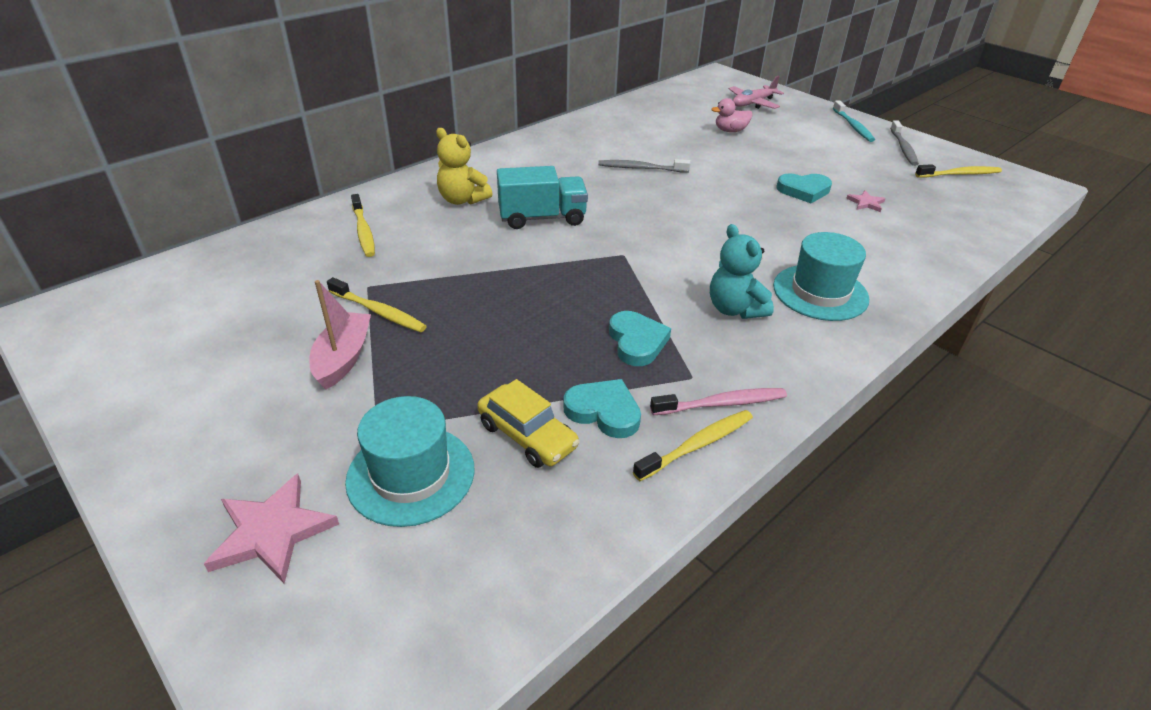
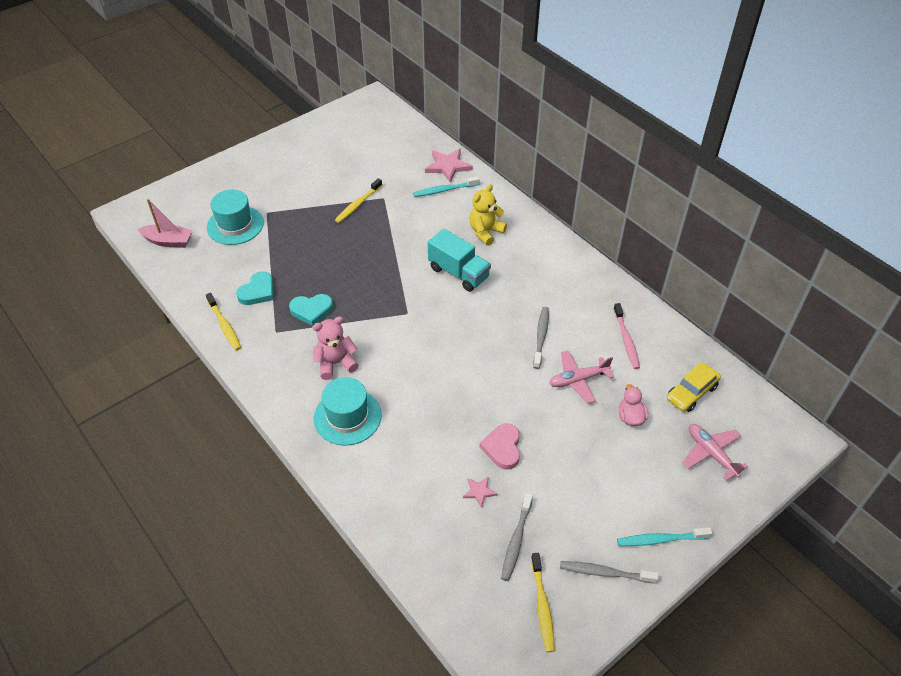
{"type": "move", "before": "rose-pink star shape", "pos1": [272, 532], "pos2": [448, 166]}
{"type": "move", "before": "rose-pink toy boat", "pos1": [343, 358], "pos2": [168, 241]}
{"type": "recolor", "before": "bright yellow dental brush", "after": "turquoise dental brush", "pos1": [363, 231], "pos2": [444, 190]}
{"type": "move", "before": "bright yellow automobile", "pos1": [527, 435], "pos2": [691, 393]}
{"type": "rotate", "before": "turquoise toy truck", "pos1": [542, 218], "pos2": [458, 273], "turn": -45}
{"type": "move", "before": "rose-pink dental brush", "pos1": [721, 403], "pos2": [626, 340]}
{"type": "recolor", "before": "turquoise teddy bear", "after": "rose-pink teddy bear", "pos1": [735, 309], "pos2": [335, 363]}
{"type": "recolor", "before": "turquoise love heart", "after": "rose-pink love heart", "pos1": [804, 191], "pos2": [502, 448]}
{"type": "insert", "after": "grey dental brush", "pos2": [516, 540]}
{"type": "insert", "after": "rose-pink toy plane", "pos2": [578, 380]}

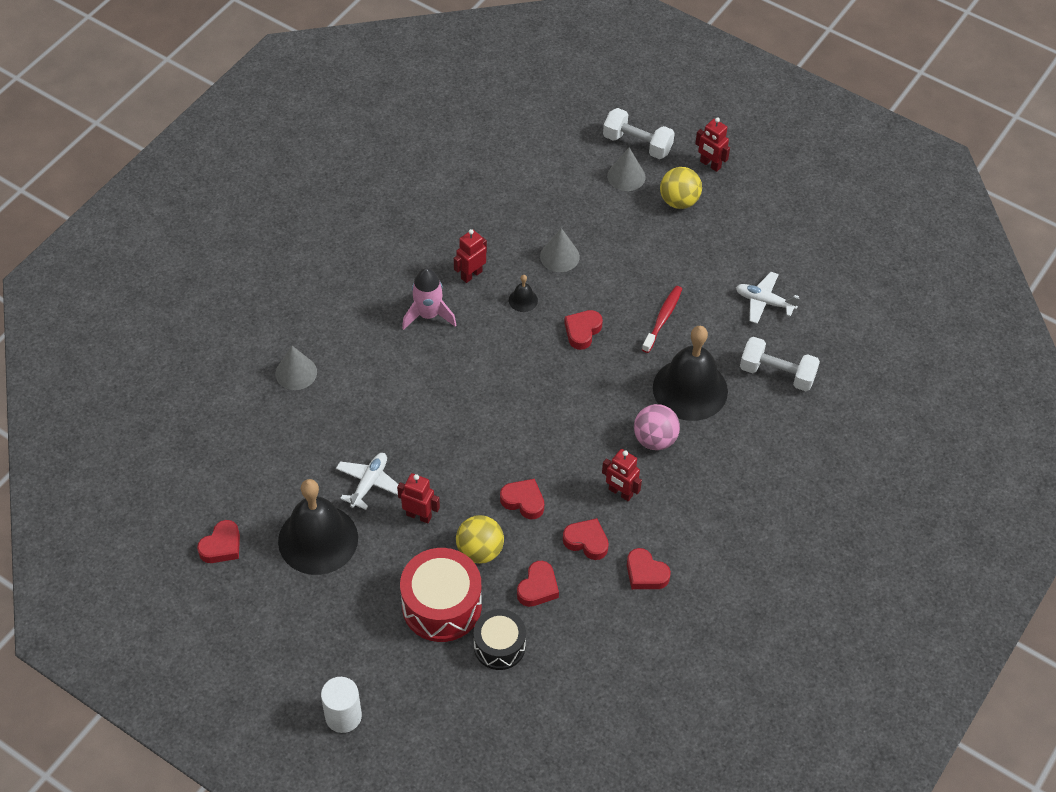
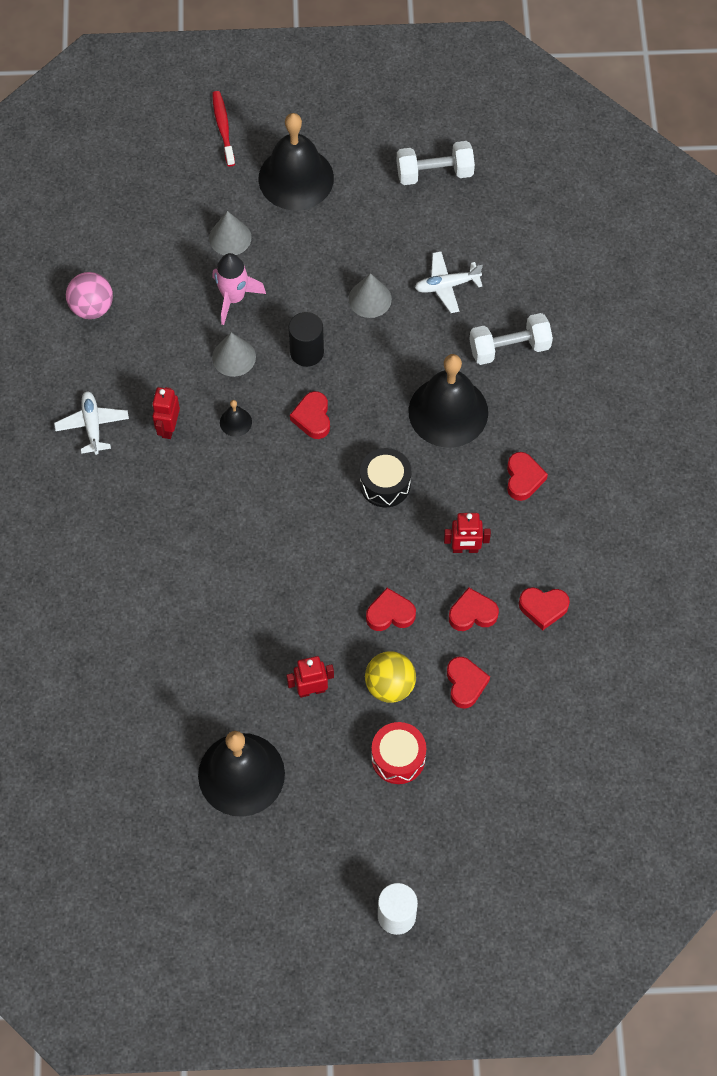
{"type": "move", "before": "scarlet love heart", "pos1": [221, 546], "pos2": [523, 478]}
{"type": "move", "before": "grey cone", "pos1": [296, 372], "pos2": [370, 299]}
{"type": "move", "before": "white toy plane", "pos1": [369, 483], "pos2": [92, 425]}
{"type": "resize", "before": "scarlet toy drum", "pos1": [441, 606], "pos2": [398, 758], "scale": 0.64}
{"type": "move", "before": "rose-pink rocket", "pos1": [428, 315], "pos2": [234, 298]}
{"type": "move", "before": "jet-black toy drum", "pos1": [499, 646], "pos2": [385, 484]}
{"type": "move", "before": "white dumbbell", "pos1": [637, 144], "pos2": [434, 173]}
{"type": "move", "before": "rose-pink sphere", "pos1": [655, 439], "pos2": [92, 307]}
{"type": "move", "before": "scarlet dental brush", "pos1": [663, 318], "pos2": [223, 128]}
{"type": "delete", "before": "bright yellow sphere", "pos1": [679, 201]}
{"type": "replace", "before": "scarlet robot figure", "after": "jet-black hand bell", "pos1": [710, 164], "pos2": [296, 178]}
{"type": "insert", "after": "jet-black solid cylinder", "pos2": [307, 352]}

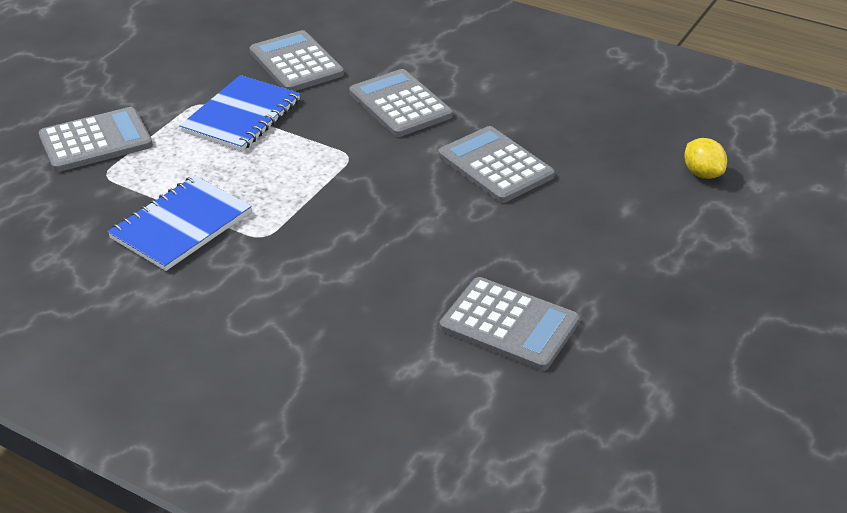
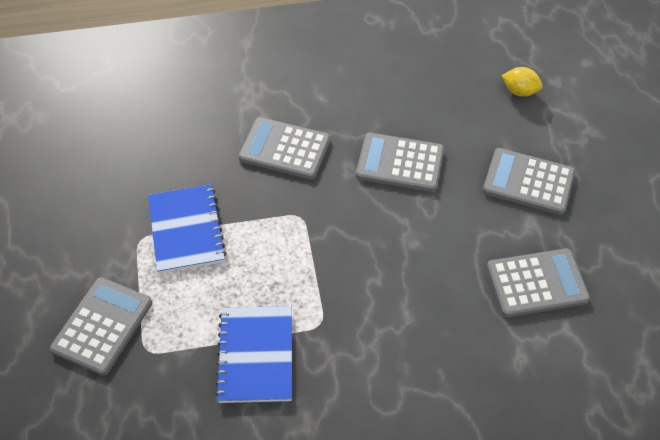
{"type": "move", "before": "grey pocket calculator", "pos1": [296, 63], "pos2": [528, 182]}

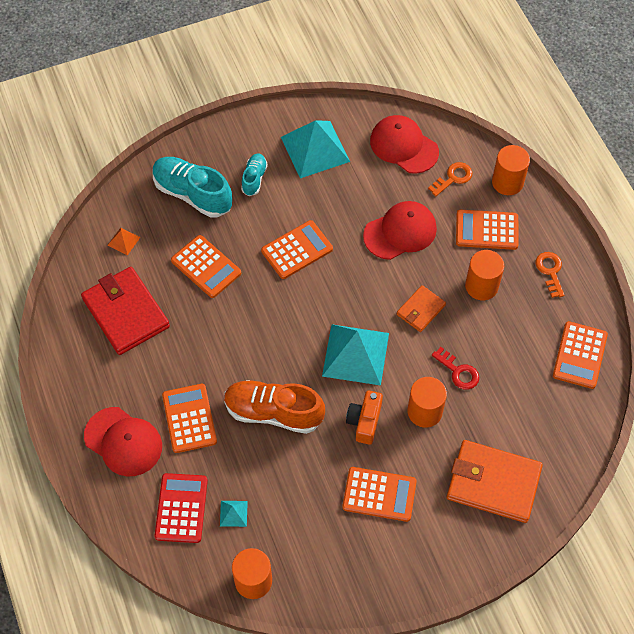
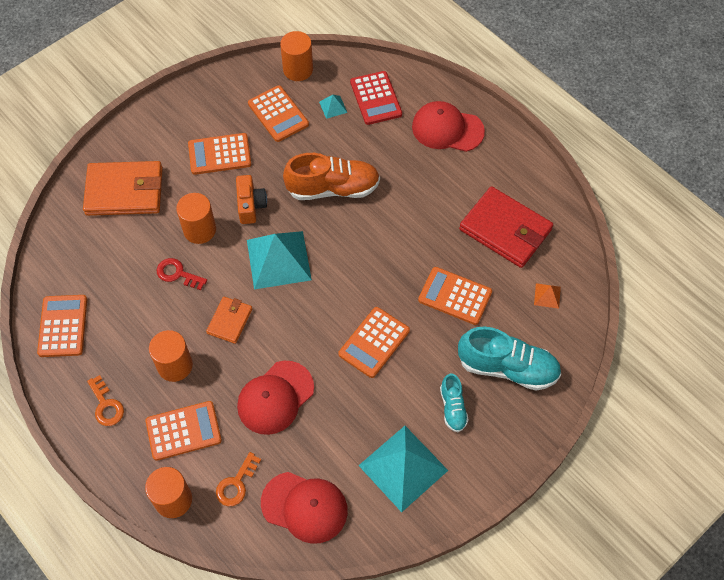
{"type": "move", "before": "orange pocket calculator", "pos1": [189, 418], "pos2": [278, 114]}

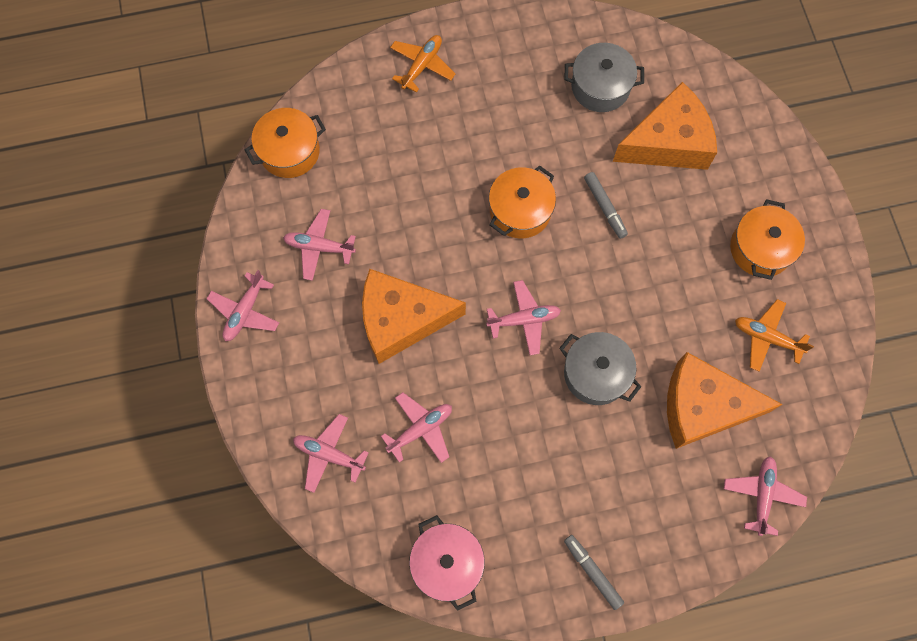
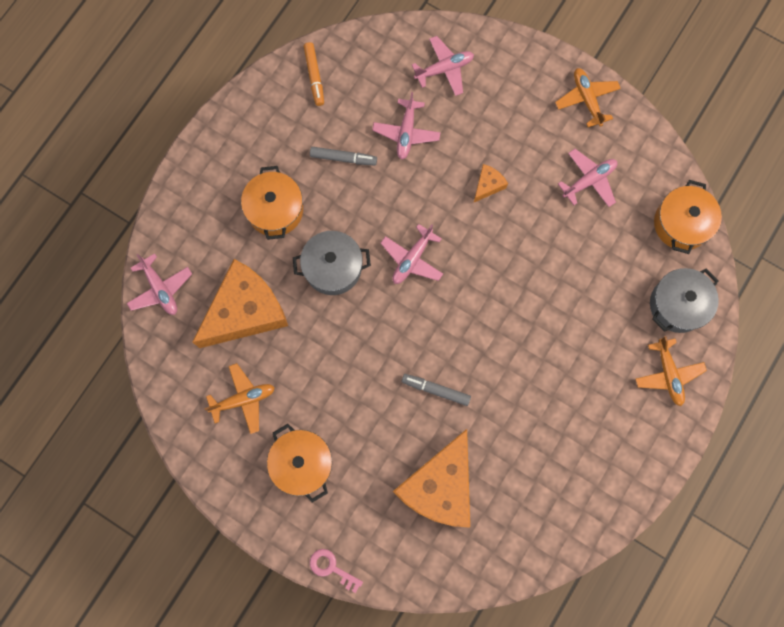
{"type": "recolor", "before": "rose-pink toy plane", "after": "orange toy plane", "pos1": [245, 311], "pos2": [586, 99]}
{"type": "resize", "before": "orange cheese wedge", "pos1": [401, 320], "pos2": [488, 185], "scale": 0.42}
{"type": "replace", "before": "rose-pink stockpot", "after": "orange marker pen", "pos1": [447, 563], "pos2": [314, 76]}
{"type": "move", "before": "orange stockpot", "pos1": [520, 211], "pos2": [275, 210]}
{"type": "move", "before": "grey stockpot", "pos1": [600, 87], "pos2": [677, 305]}
{"type": "move", "before": "grey marker pen", "pos1": [592, 572], "pos2": [343, 158]}
{"type": "insert", "after": "rose-pink key", "pos2": [331, 568]}

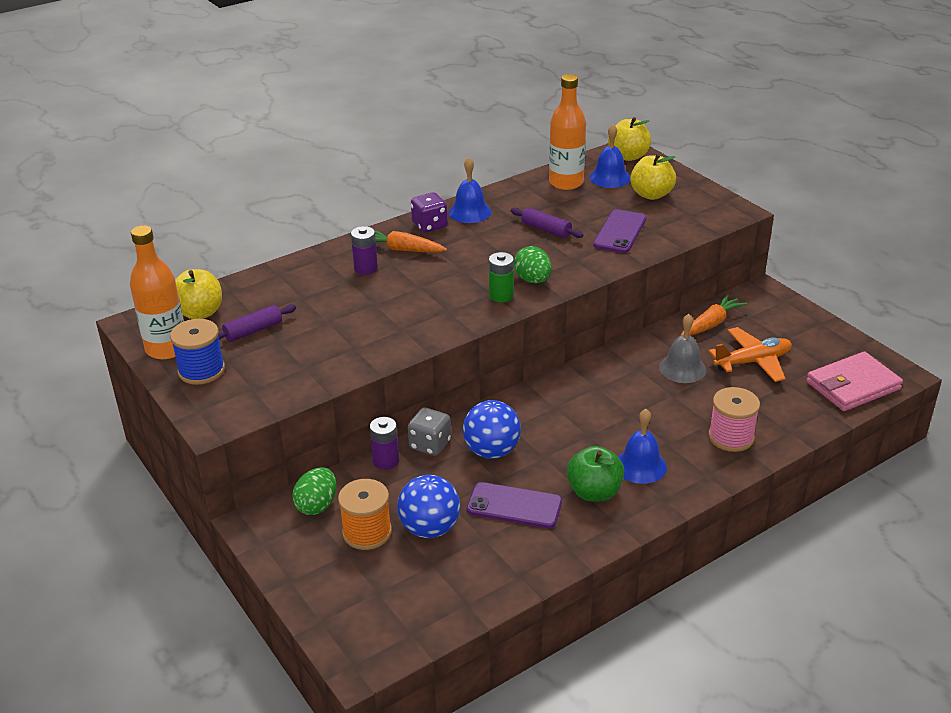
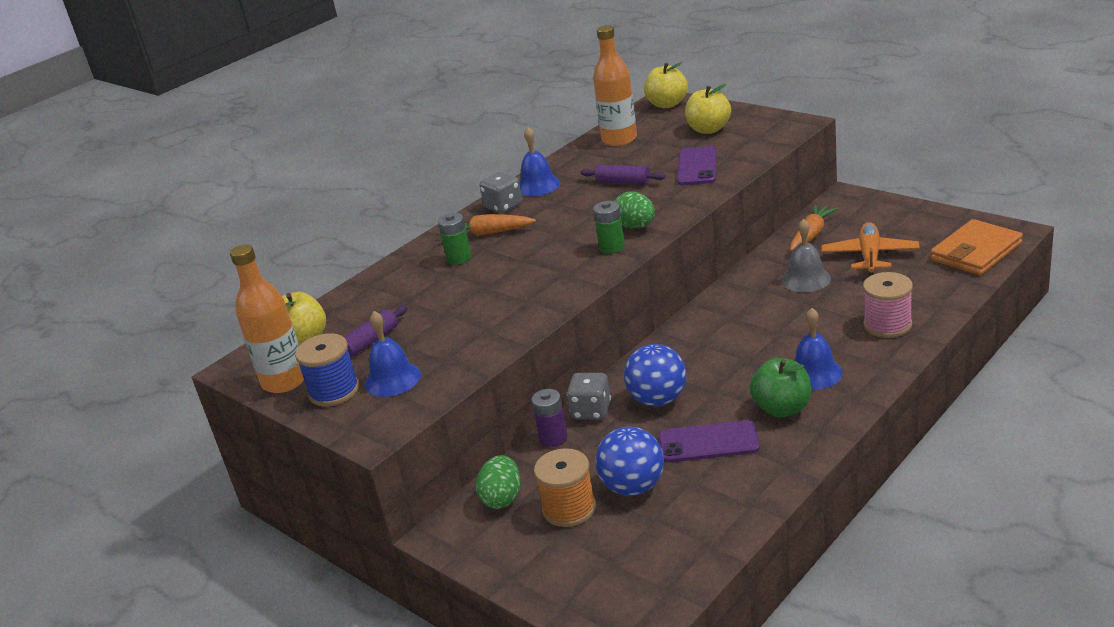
{"type": "recolor", "before": "purple AA battery", "after": "emerald AA battery", "pos1": [366, 268], "pos2": [459, 258]}
{"type": "recolor", "before": "purple die", "after": "grey die", "pos1": [429, 225], "pos2": [503, 206]}
{"type": "move", "before": "blue hand bell", "pos1": [609, 177], "pos2": [392, 379]}
{"type": "rotate", "before": "orange toy plane", "pos1": [752, 362], "pos2": [870, 256], "turn": -45}
{"type": "recolor", "before": "rose-pink billfold", "after": "orange billfold", "pos1": [853, 385], "pos2": [976, 252]}

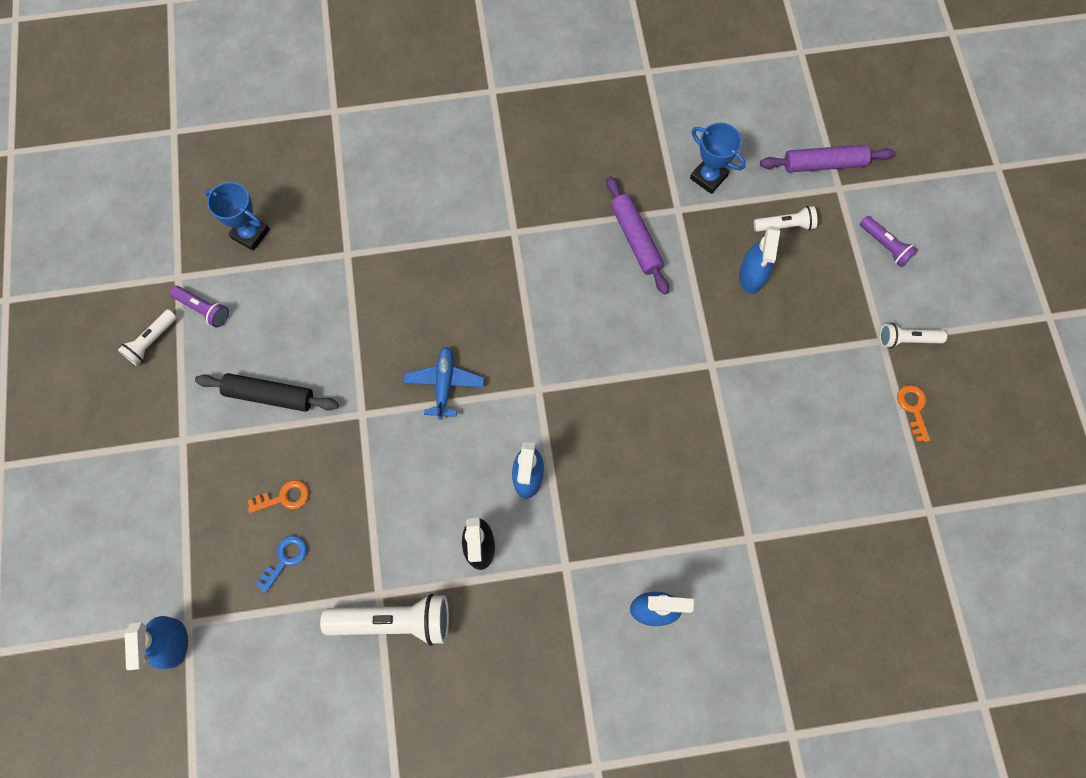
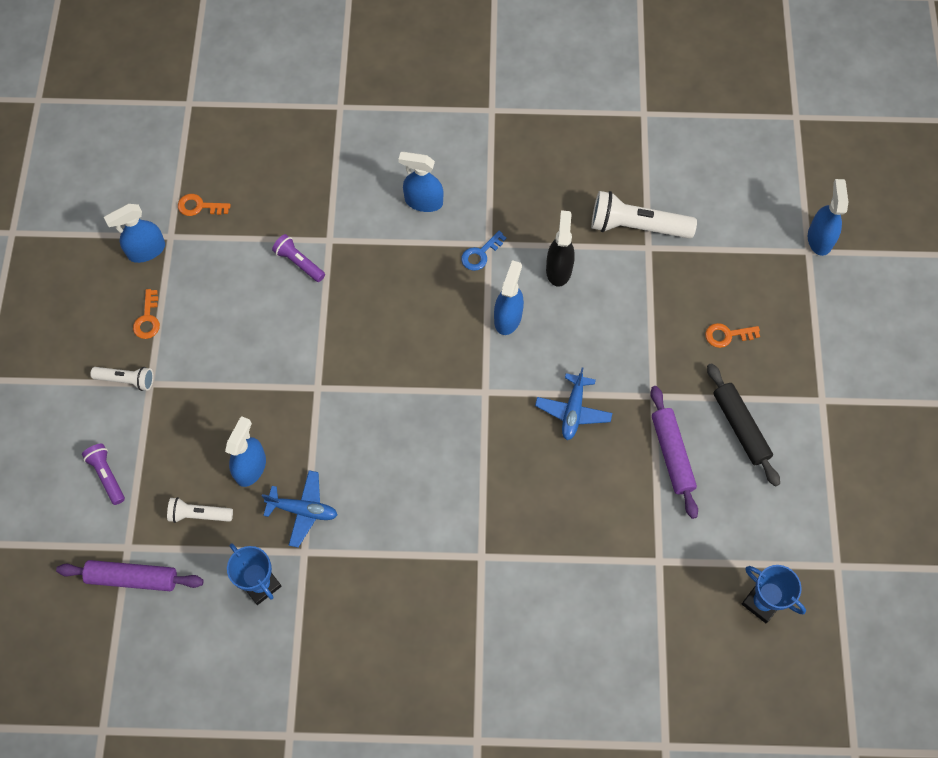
{"type": "delete", "before": "white pocket torch", "pos1": [151, 341]}
{"type": "move", "before": "purple pocket torch", "pos1": [203, 309], "pos2": [299, 262]}
{"type": "rotate", "before": "jet-black rolling pin", "pos1": [270, 396], "pos2": [740, 427], "turn": 45}
{"type": "move", "before": "blue key", "pos1": [285, 559], "pos2": [480, 254]}
{"type": "move", "before": "purple rolling pin", "pos1": [635, 239], "pos2": [672, 454]}
{"type": "insert", "after": "blue sprayer", "pos2": [146, 250]}
{"type": "insert", "after": "orange key", "pos2": [199, 206]}
{"type": "insert", "after": "blue toy plane", "pos2": [303, 510]}

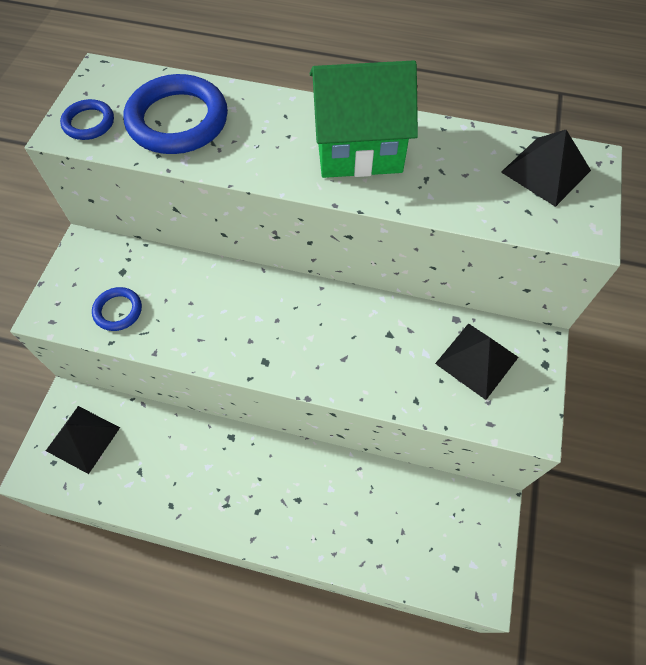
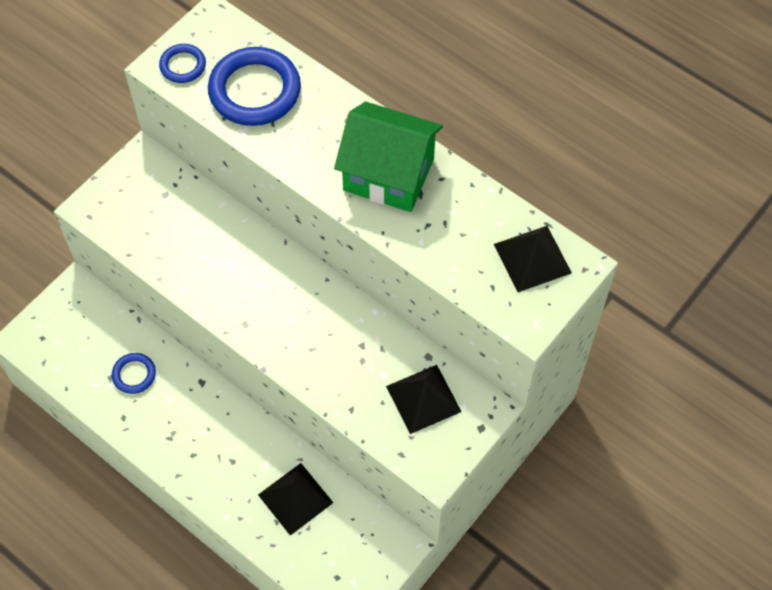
{"type": "move", "before": "jet-black solid pyramid", "pos1": [83, 439], "pos2": [295, 498]}
{"type": "move", "before": "blue hoop", "pos1": [118, 311], "pos2": [134, 374]}

